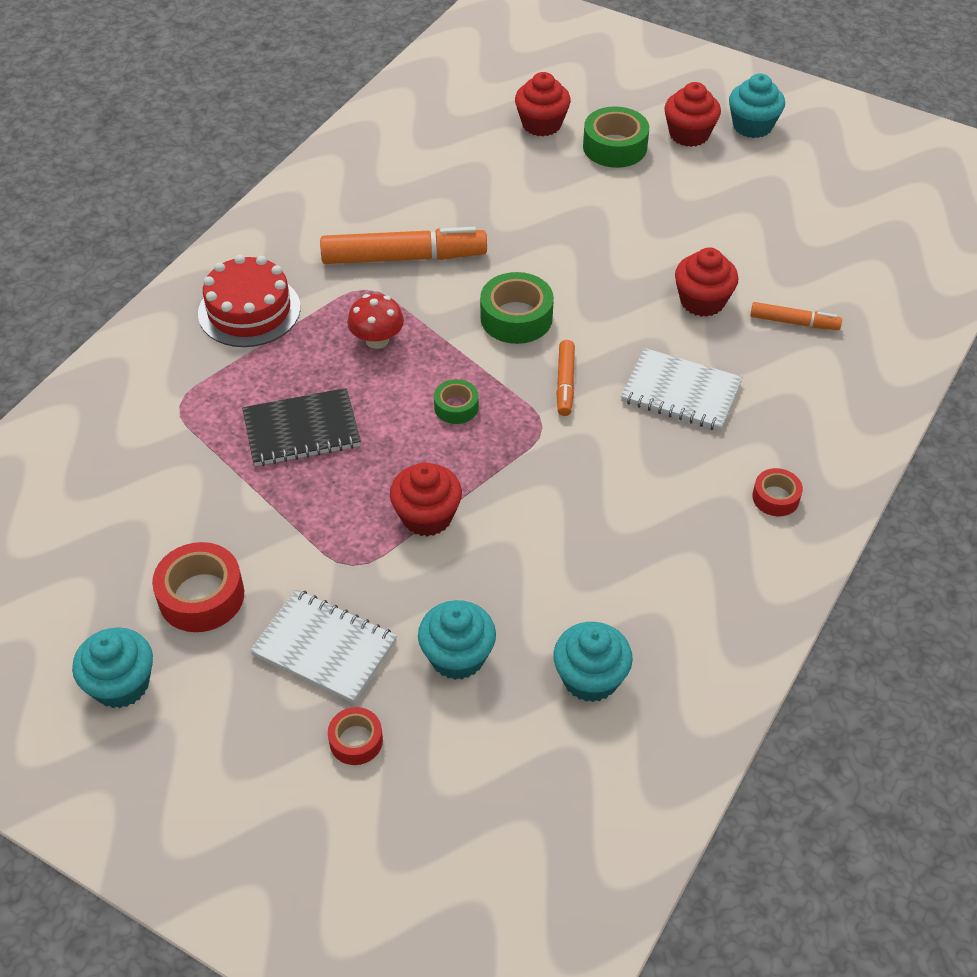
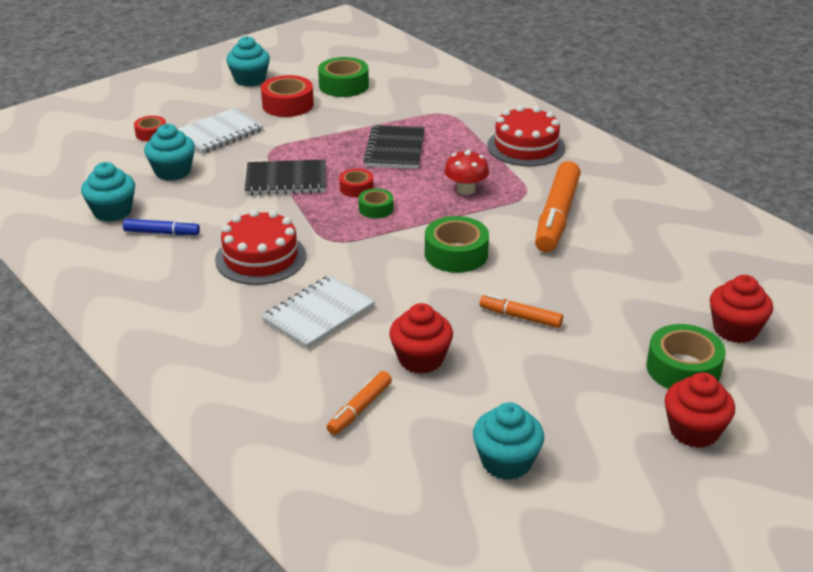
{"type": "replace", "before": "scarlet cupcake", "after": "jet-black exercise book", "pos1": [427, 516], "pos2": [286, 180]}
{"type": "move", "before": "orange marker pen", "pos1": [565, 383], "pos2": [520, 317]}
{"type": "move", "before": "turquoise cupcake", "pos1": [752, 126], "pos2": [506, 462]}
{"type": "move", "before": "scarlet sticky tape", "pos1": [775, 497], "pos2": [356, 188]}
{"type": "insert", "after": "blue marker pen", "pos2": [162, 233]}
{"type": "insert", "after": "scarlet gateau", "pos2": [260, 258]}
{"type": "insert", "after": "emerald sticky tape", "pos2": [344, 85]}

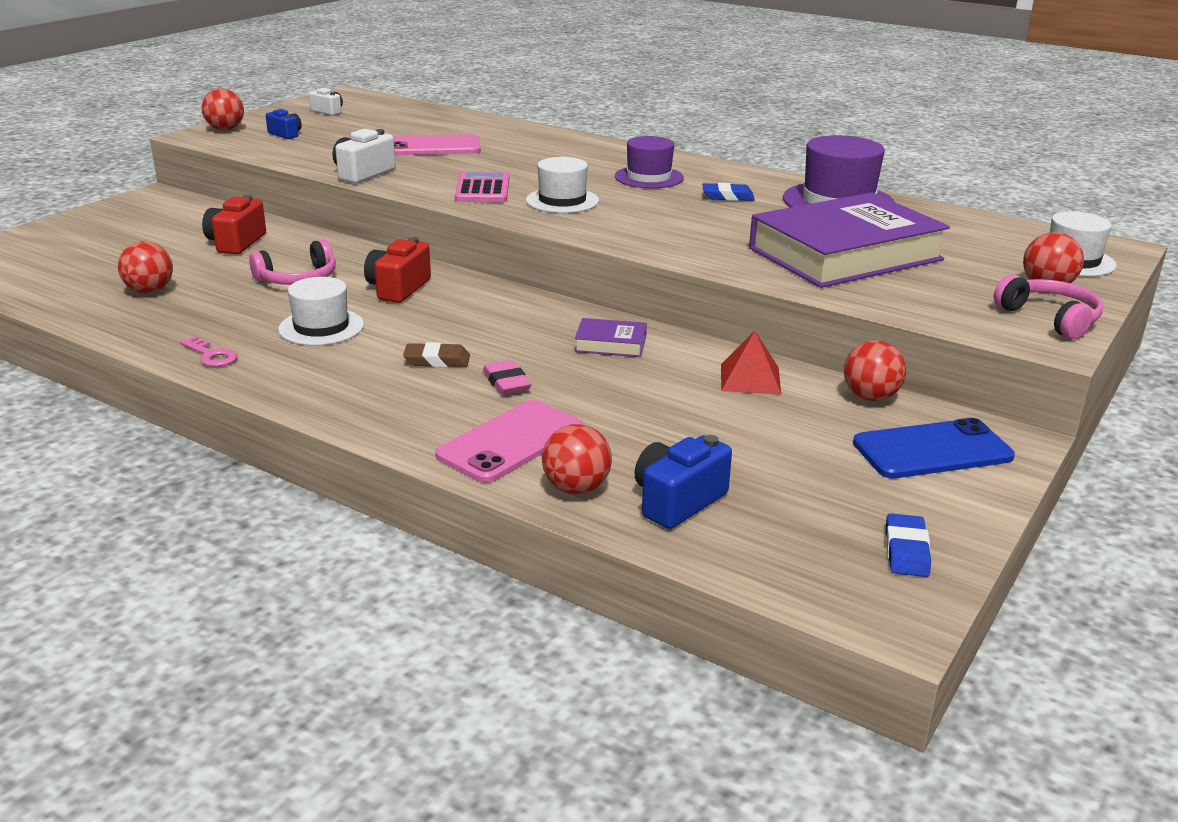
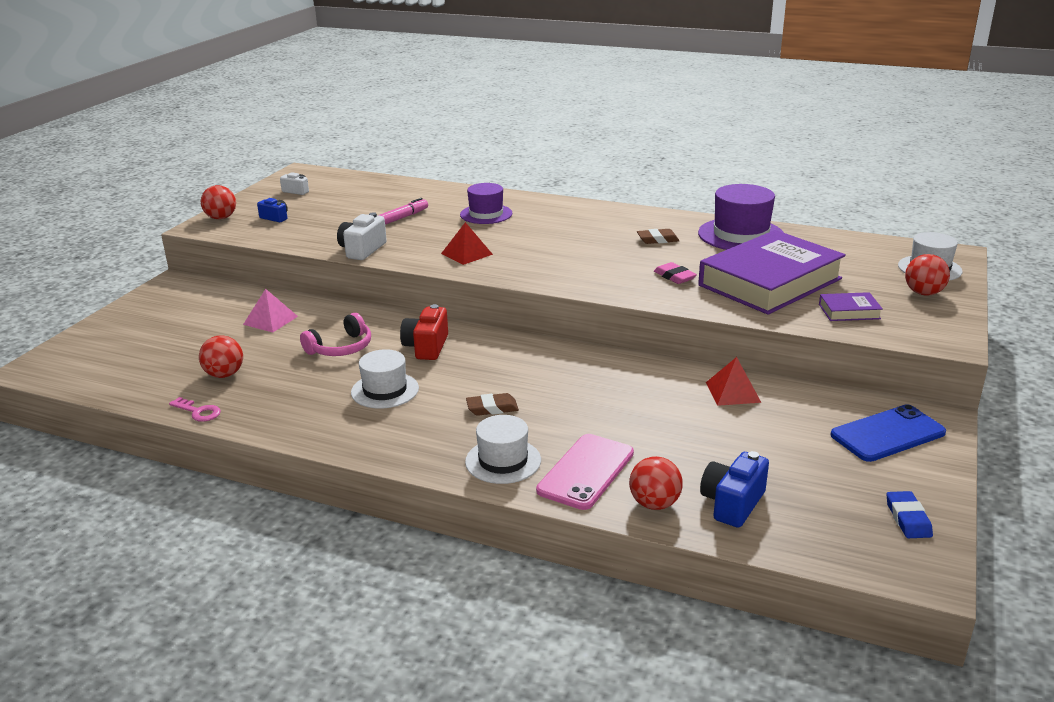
{"type": "move", "before": "rose-pink key", "pos1": [211, 355], "pos2": [198, 412]}
{"type": "replace", "before": "scarlet camera", "after": "rose-pink solid pyramid", "pos1": [236, 243], "pos2": [270, 320]}
{"type": "replace", "before": "rose-pink smartphone", "after": "rose-pink marker pen", "pos1": [432, 147], "pos2": [403, 217]}
{"type": "replace", "before": "rose-pink pocket calculator", "after": "scarlet solid pyramid", "pos1": [482, 189], "pos2": [466, 254]}
{"type": "move", "before": "rose-pink pencil eraser", "pos1": [506, 382], "pos2": [674, 276]}
{"type": "move", "before": "white tall hat", "pos1": [562, 201], "pos2": [503, 461]}
{"type": "move", "before": "purple book", "pos1": [610, 344], "pos2": [849, 311]}
{"type": "move", "before": "purple tall hat", "pos1": [649, 177], "pos2": [486, 214]}
{"type": "recolor", "before": "blue pencil eraser", "after": "brown pencil eraser", "pos1": [727, 196], "pos2": [657, 239]}
{"type": "delete", "before": "scarlet sphere", "pos1": [870, 397]}
{"type": "delete", "before": "rose-pink headphones", "pos1": [1050, 318]}

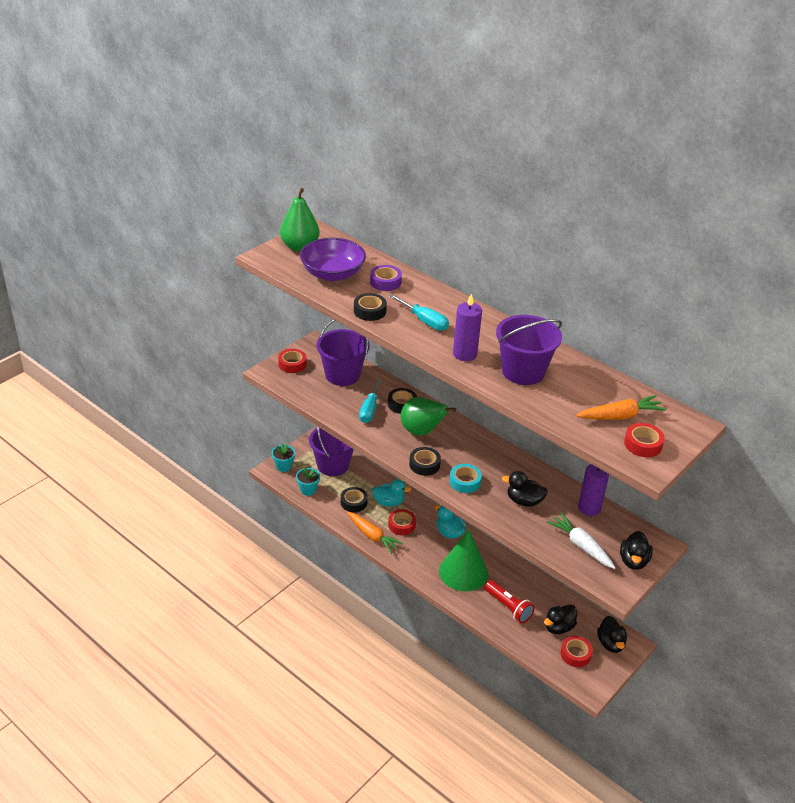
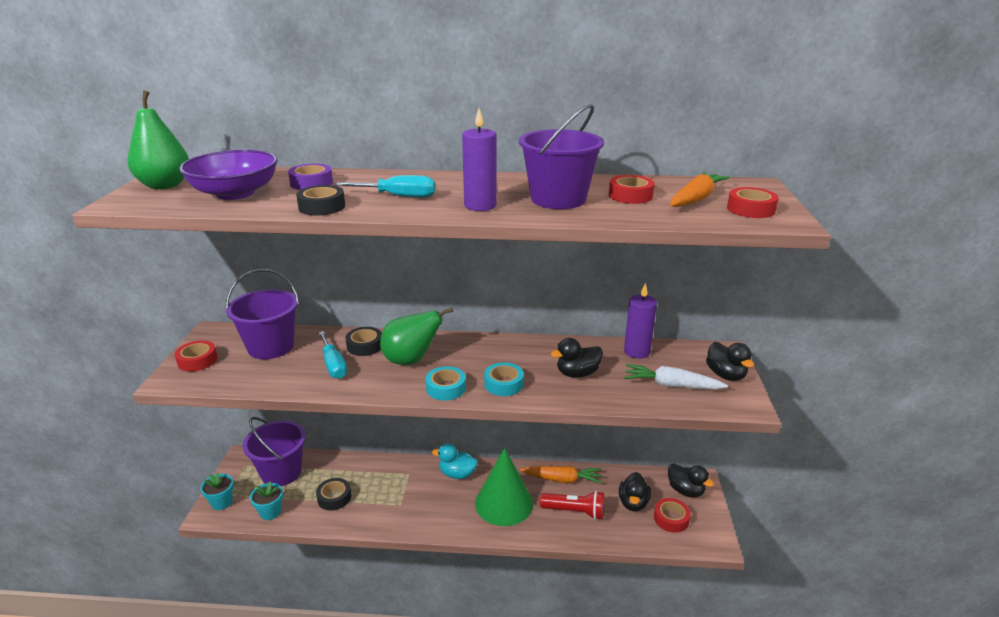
{"type": "move", "before": "orange toy carrot", "pos1": [372, 536], "pos2": [562, 479]}
{"type": "delete", "before": "turquoise rubber duck", "pos1": [389, 502]}
{"type": "move", "before": "scarlet sticky tape", "pos1": [401, 525], "pos2": [630, 196]}
{"type": "recolor", "before": "jet-black sticky tape", "after": "turquoise sticky tape", "pos1": [424, 465], "pos2": [446, 388]}

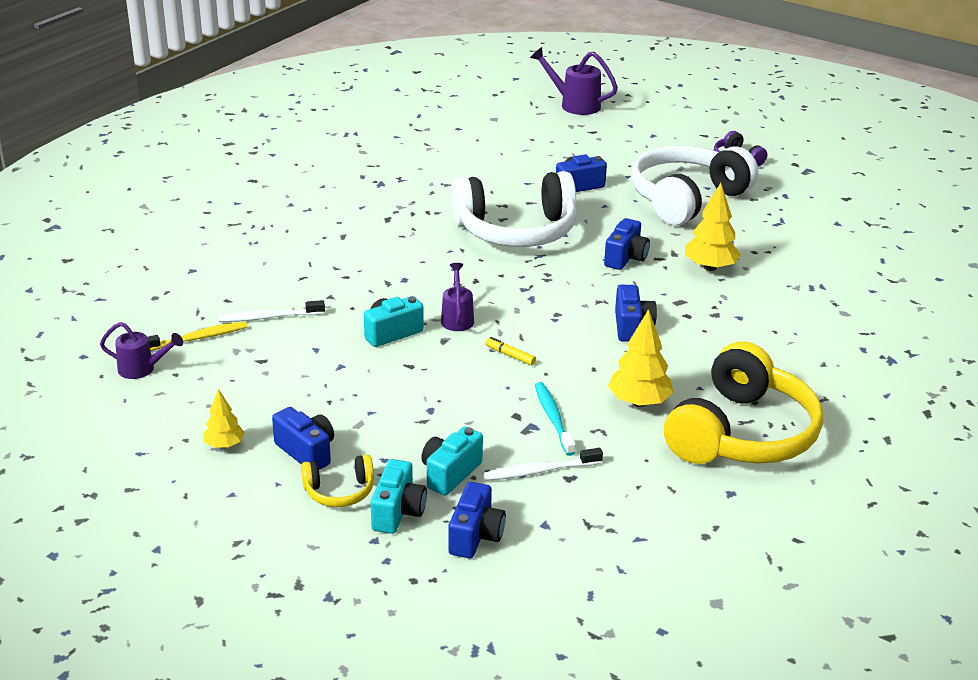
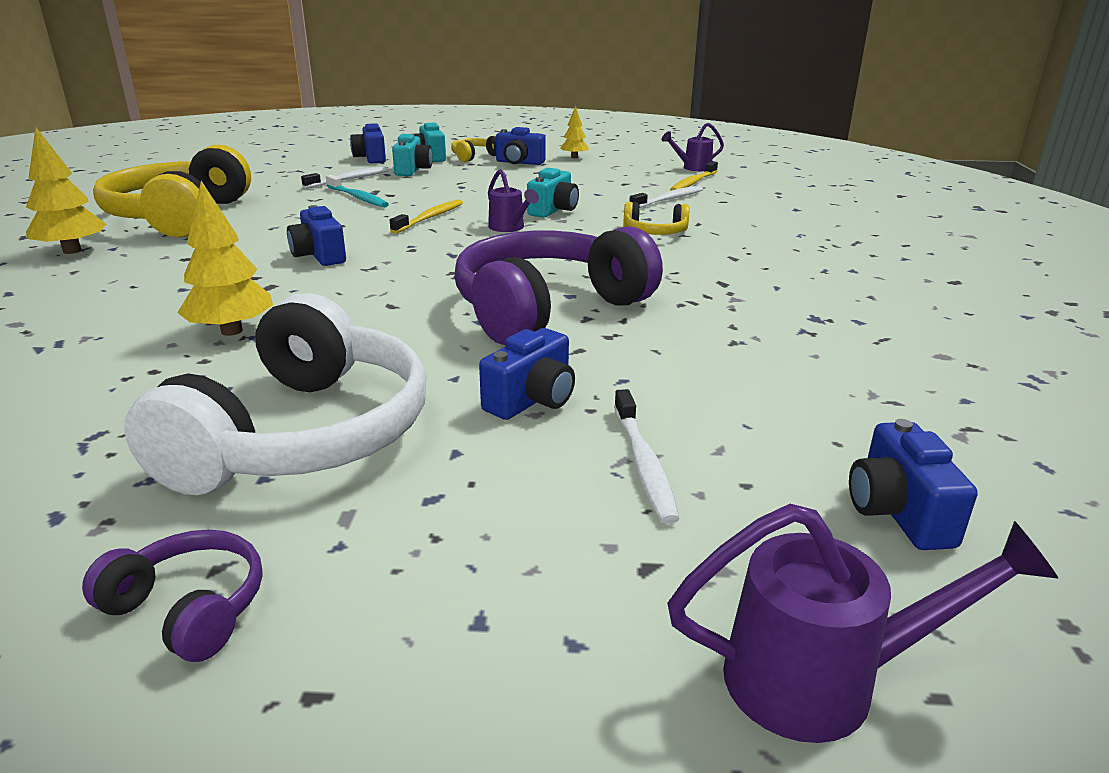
{"type": "recolor", "before": "white headphones", "after": "purple headphones", "pos1": [516, 231], "pos2": [548, 308]}
{"type": "replace", "before": "bright yellow marker pen", "after": "bright yellow dental brush", "pos1": [510, 355], "pos2": [430, 218]}
{"type": "move", "before": "blue camera", "pos1": [626, 258], "pos2": [898, 512]}
{"type": "move", "before": "bright yellow fir tree", "pos1": [639, 402], "pos2": [72, 251]}
{"type": "insert", "after": "white dental brush", "pos2": [643, 464]}
{"type": "insert", "after": "bright yellow headphones", "pos2": [655, 232]}

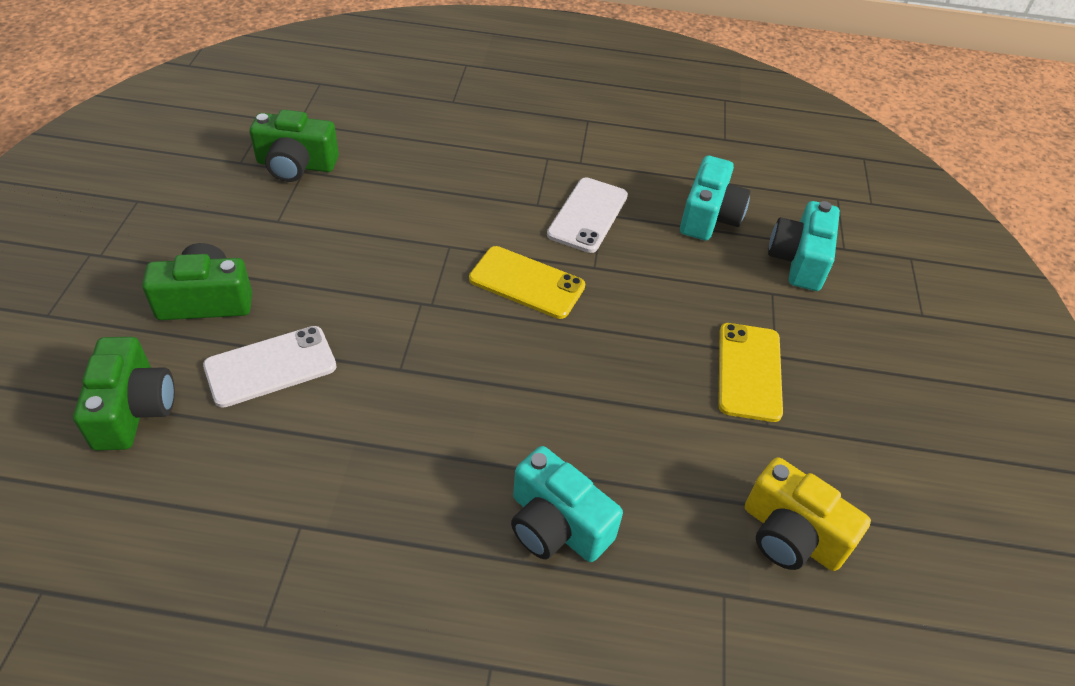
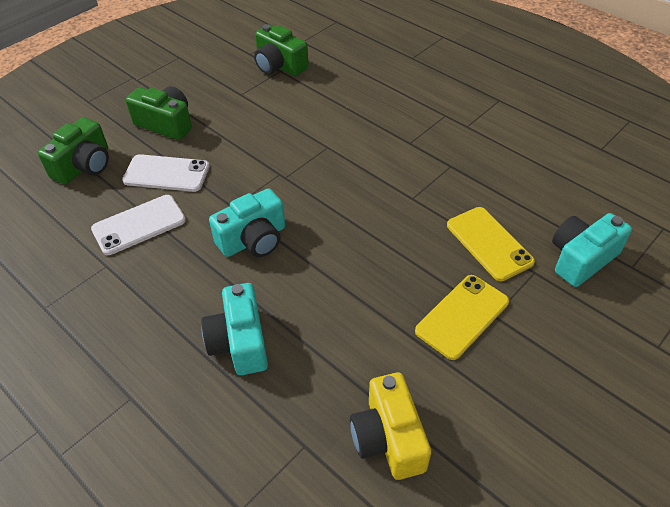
{"type": "move", "before": "bright yellow smartphone", "pos1": [527, 283], "pos2": [489, 243]}
{"type": "move", "before": "white smartphone", "pos1": [588, 215], "pos2": [139, 225]}
{"type": "move", "before": "turquoise camera", "pos1": [709, 216], "pos2": [253, 239]}

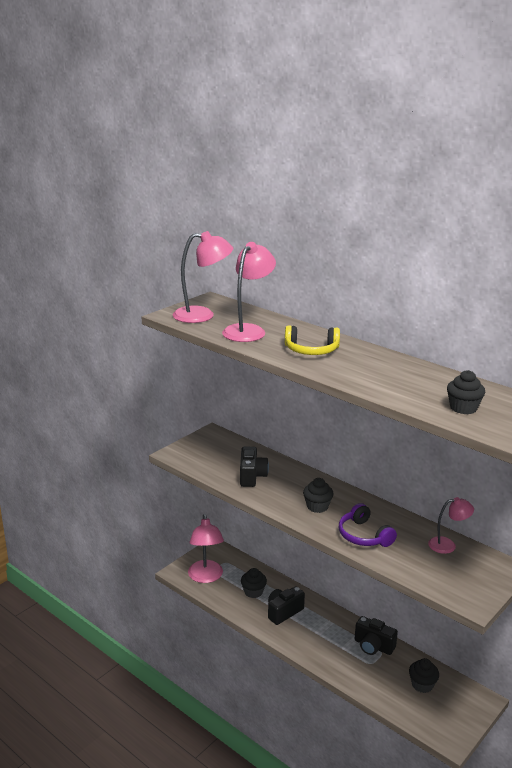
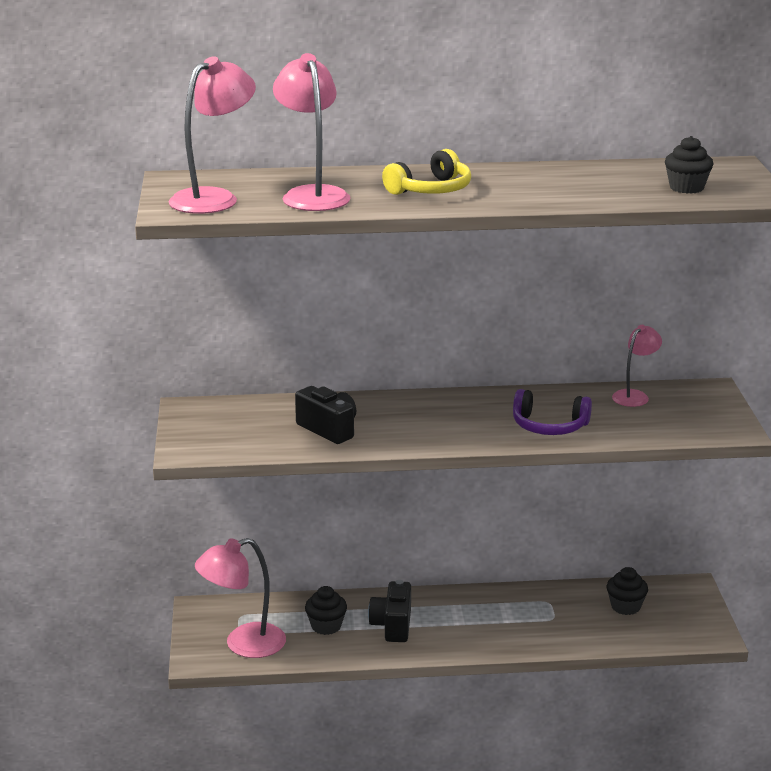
{"type": "rotate", "before": "rose-pink reading lamp", "pos1": [206, 577], "pos2": [243, 644], "turn": 120}
{"type": "delete", "before": "jet-black cupcake", "pos1": [317, 506]}
{"type": "delete", "before": "jet-black camera", "pos1": [373, 646]}

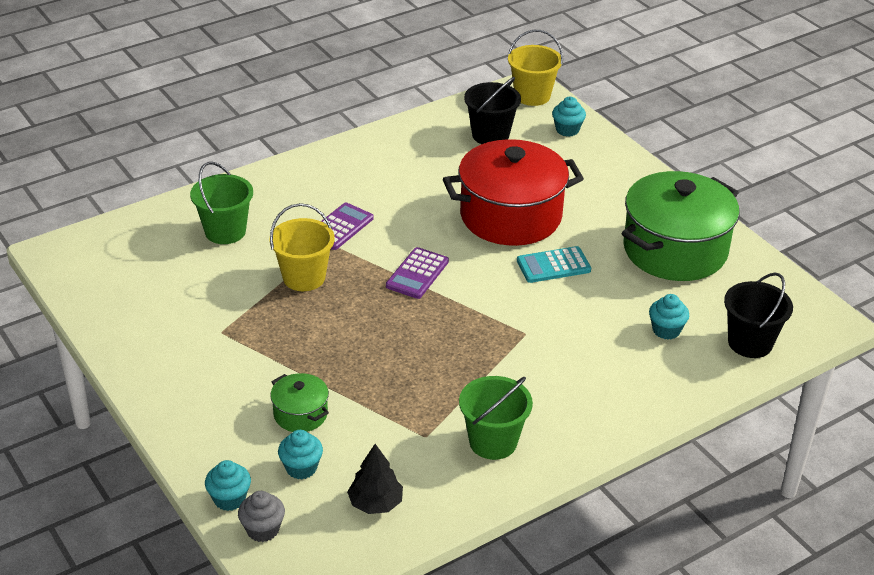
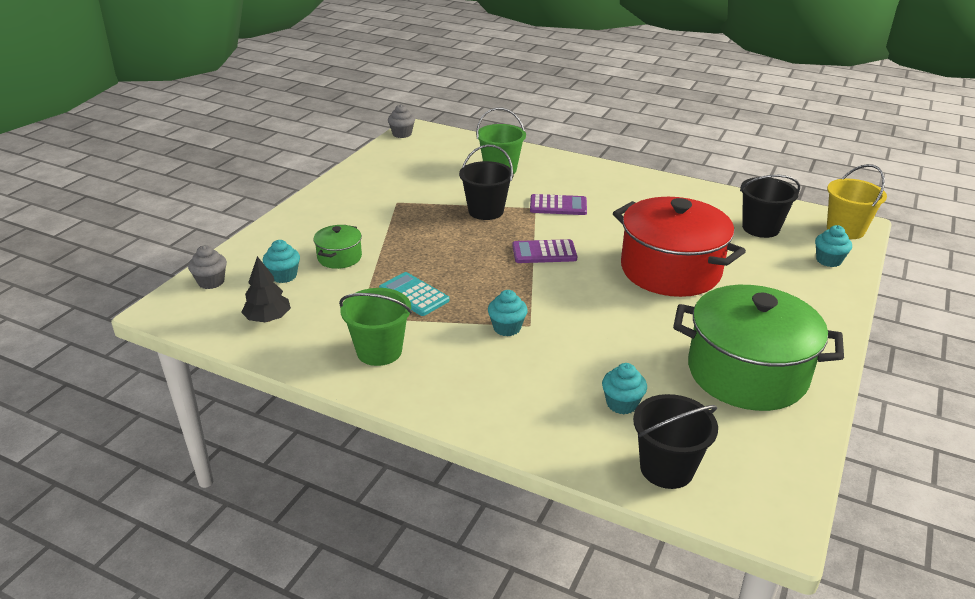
{"type": "move", "before": "turquoise cupcake", "pos1": [229, 499], "pos2": [507, 328]}
{"type": "recolor", "before": "bright yellow sand bucket", "after": "jet-black sand bucket", "pos1": [304, 277], "pos2": [486, 211]}
{"type": "move", "before": "turquoise pocket calculator", "pos1": [553, 265], "pos2": [414, 295]}
{"type": "insert", "after": "grey cupcake", "pos2": [402, 134]}

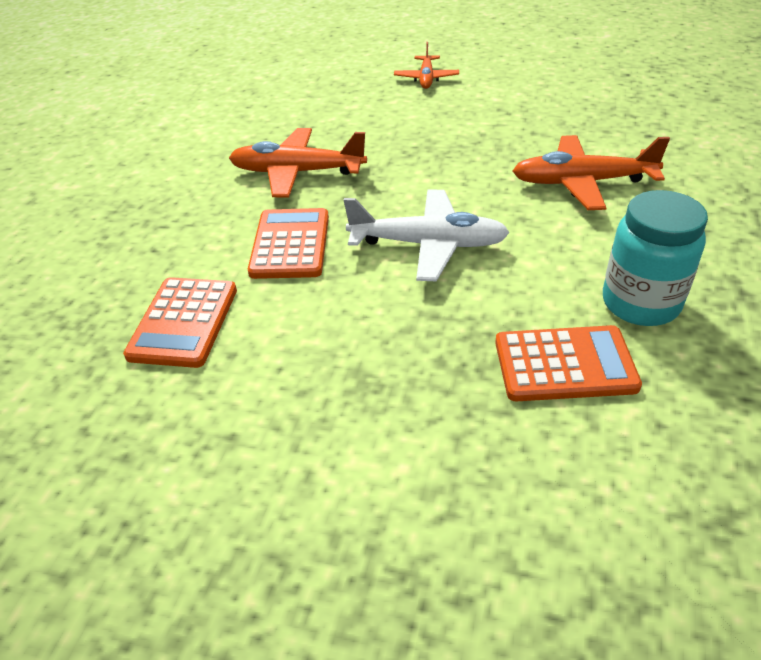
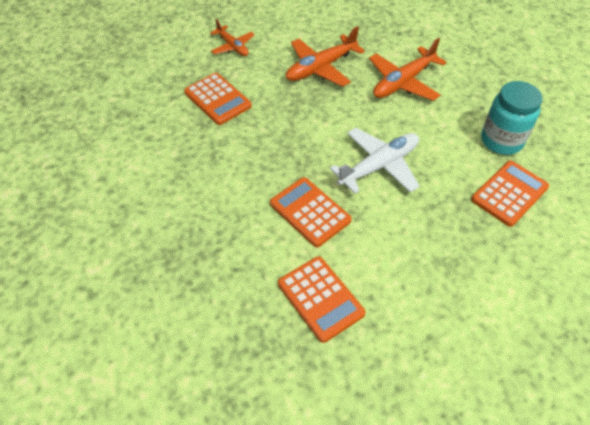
{"type": "move", "before": "orange toy plane", "pos1": [297, 172], "pos2": [320, 68]}
{"type": "insert", "after": "orange pocket calculator", "pos2": [218, 99]}

